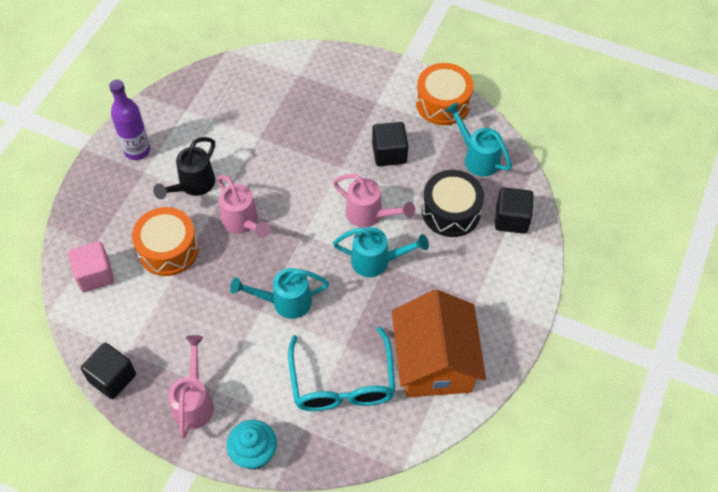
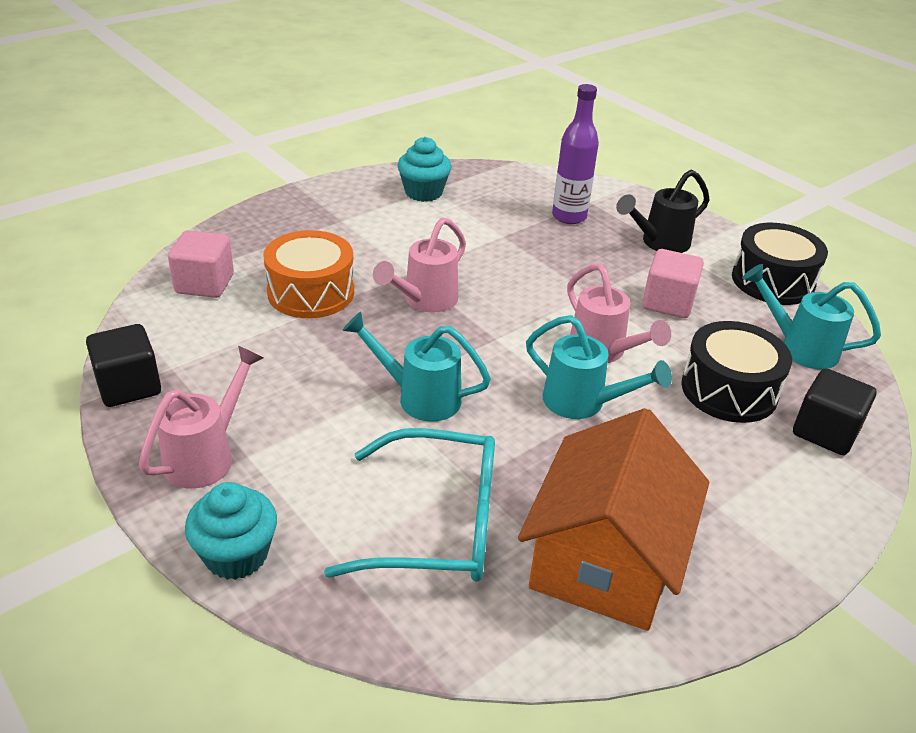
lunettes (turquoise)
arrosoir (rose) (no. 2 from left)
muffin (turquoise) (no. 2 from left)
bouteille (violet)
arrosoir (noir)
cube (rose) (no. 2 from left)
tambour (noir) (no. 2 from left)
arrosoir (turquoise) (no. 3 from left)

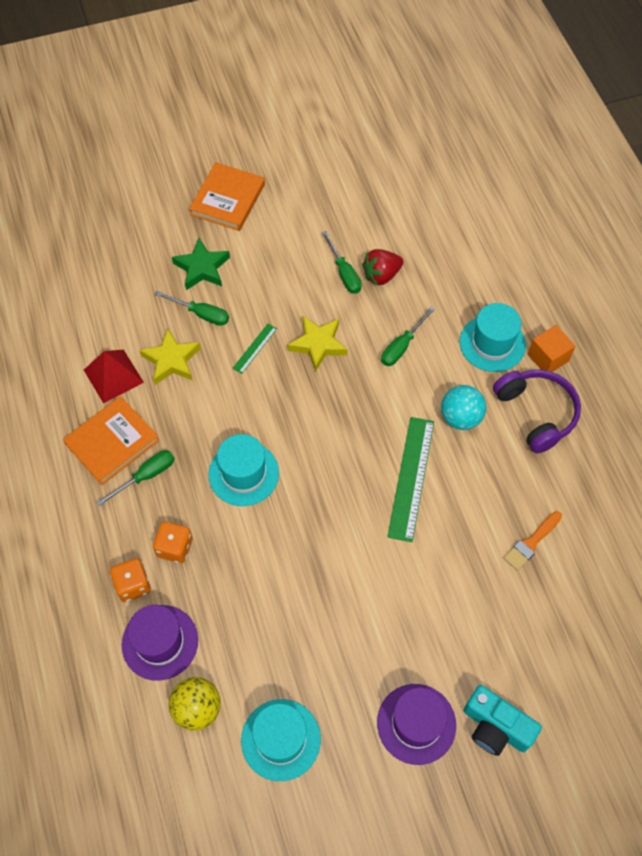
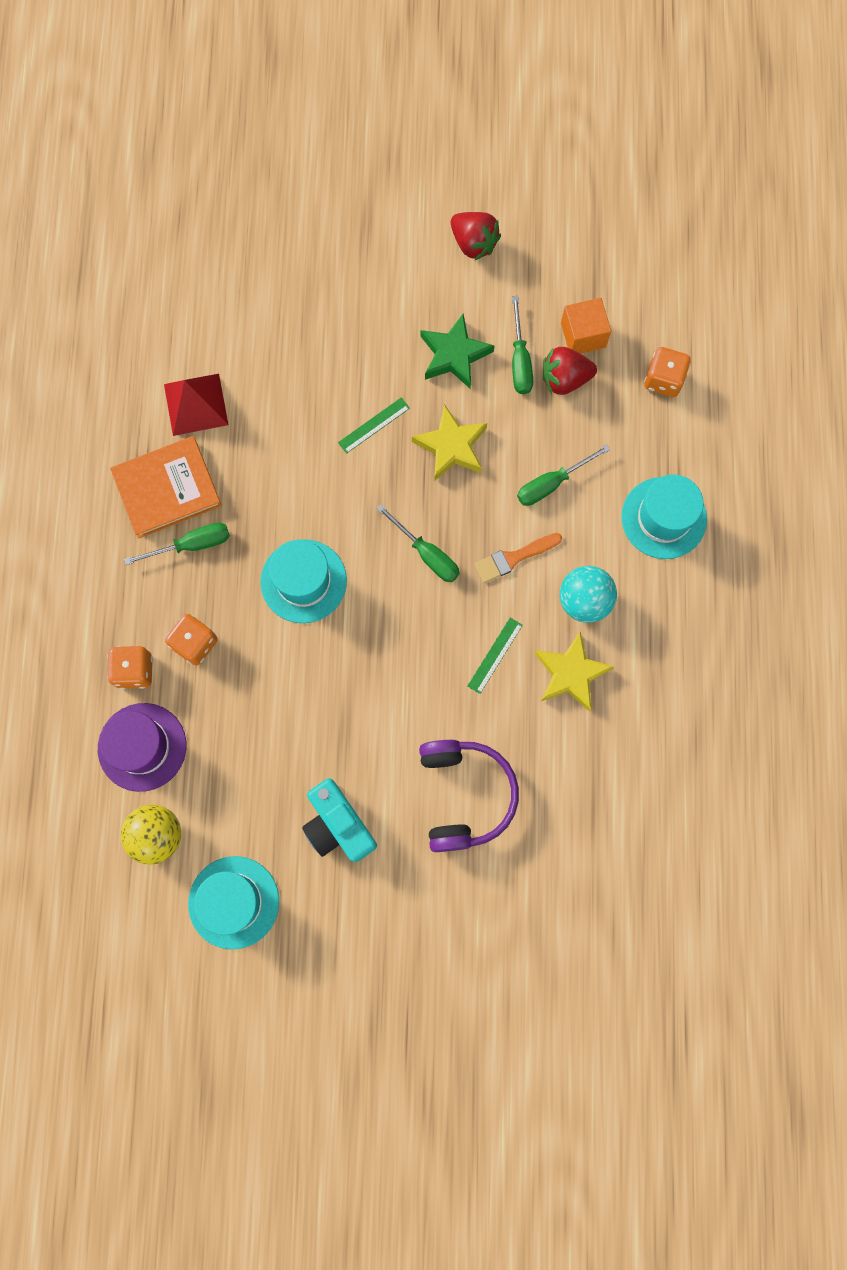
appareil photo (turquoise)
tournevis (vert) (no. 2 from left)
casque audio (violet)
étoile (vert)
fraise (rouge) (no. 1 from left)
règle (vert) (no. 2 from left)
pinceau (orange)
étoile (jaune) (no. 2 from left)
cube (orange)
dé (orange) (no. 3 from left)
livre (orange) (no. 2 from left in the first image)
chapeau (violet) (no. 2 from left in the first image)

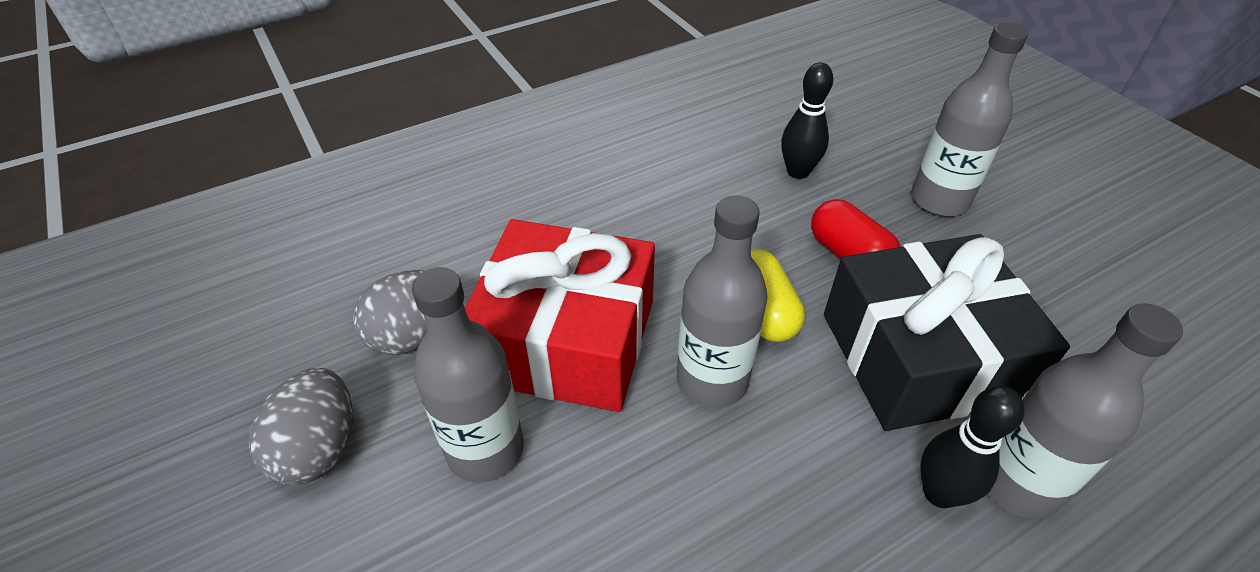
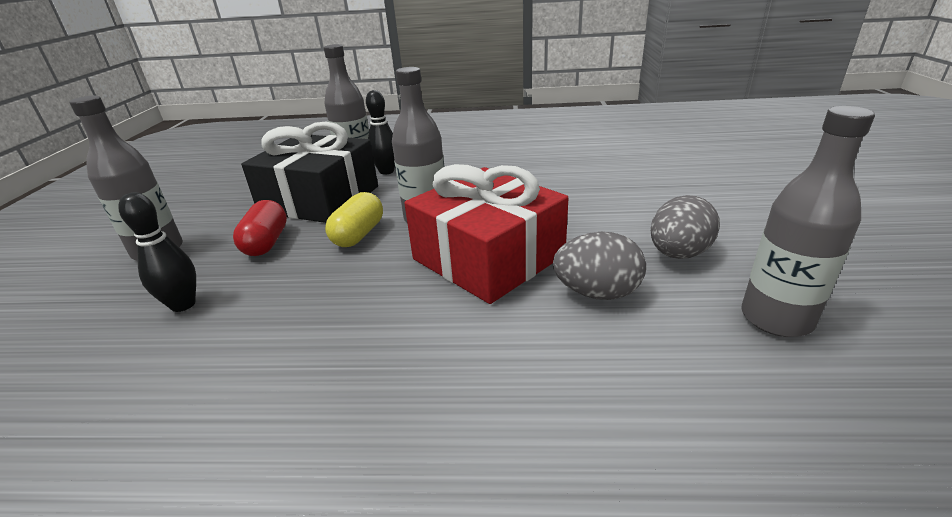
bouteille (gris) (no. 4 from left)

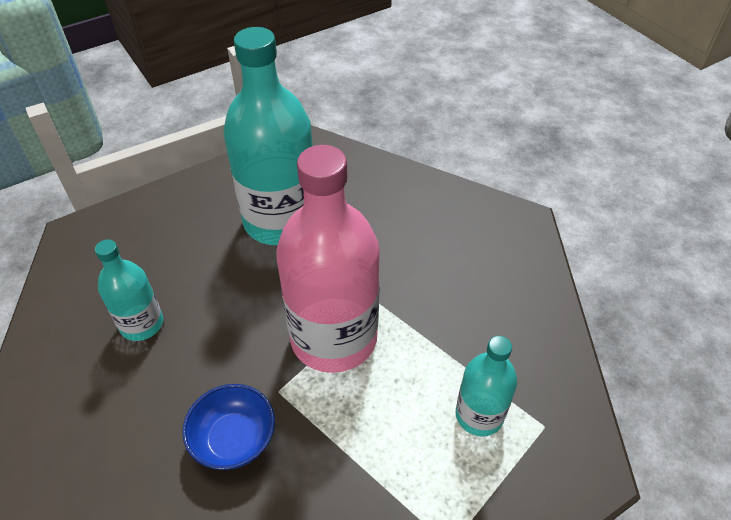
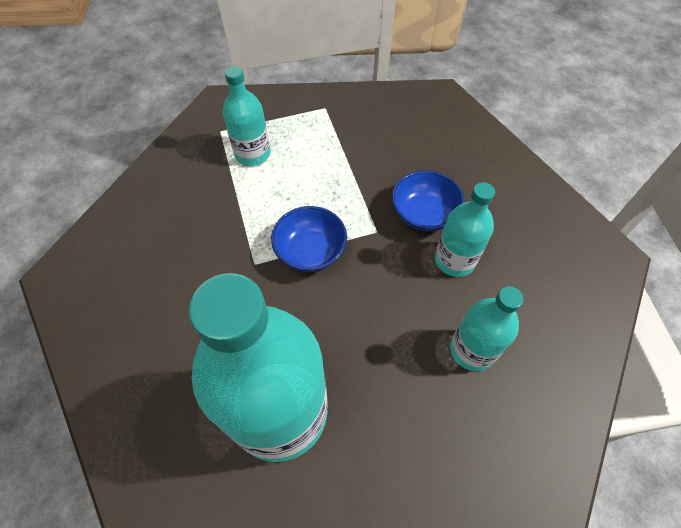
bol (bleu) (no. 1 from left)
bouteille (turquoise) (no. 3 from left)

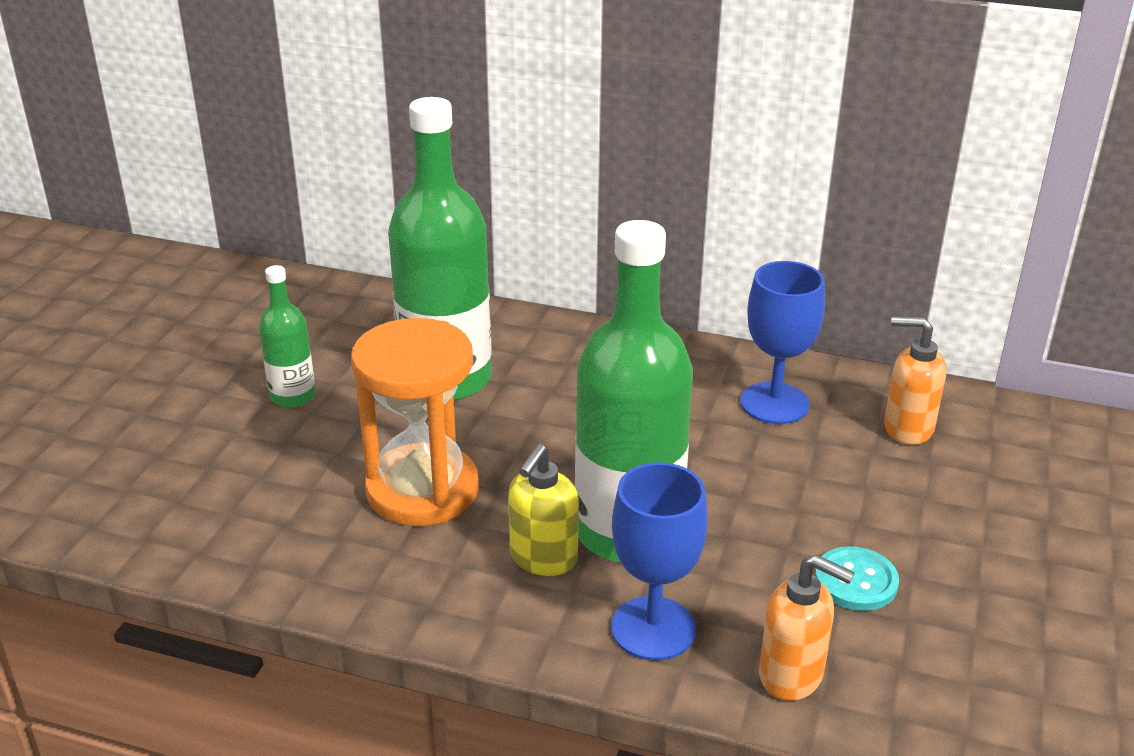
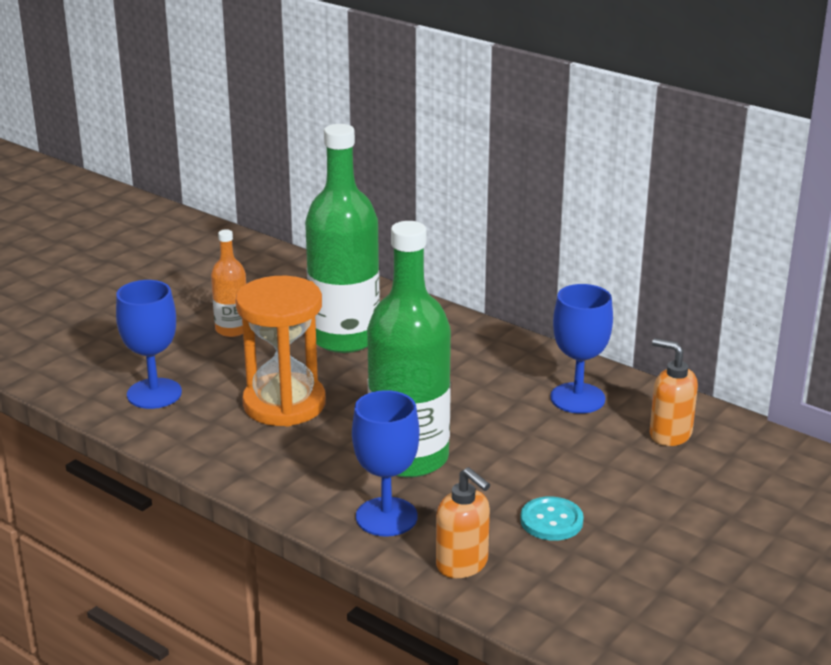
verre à pied (bleu) (no. 1 from left)
bouteille (orange)
distributeur de savon (jaune)

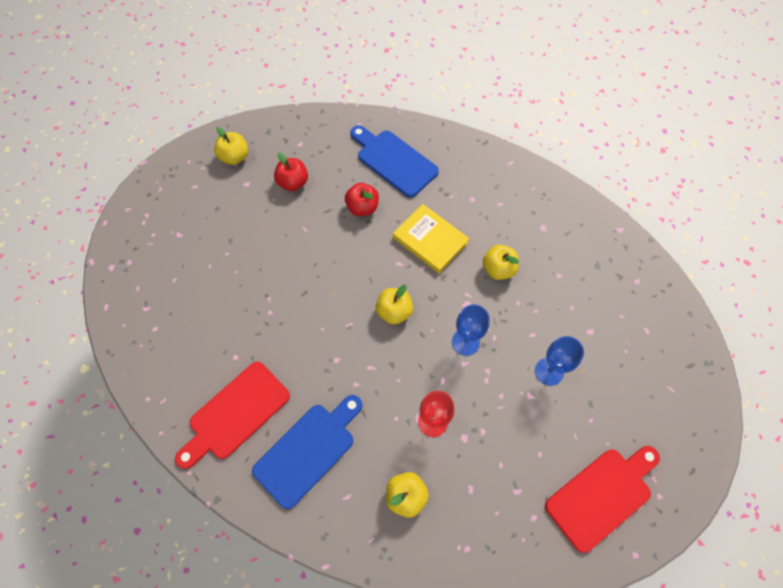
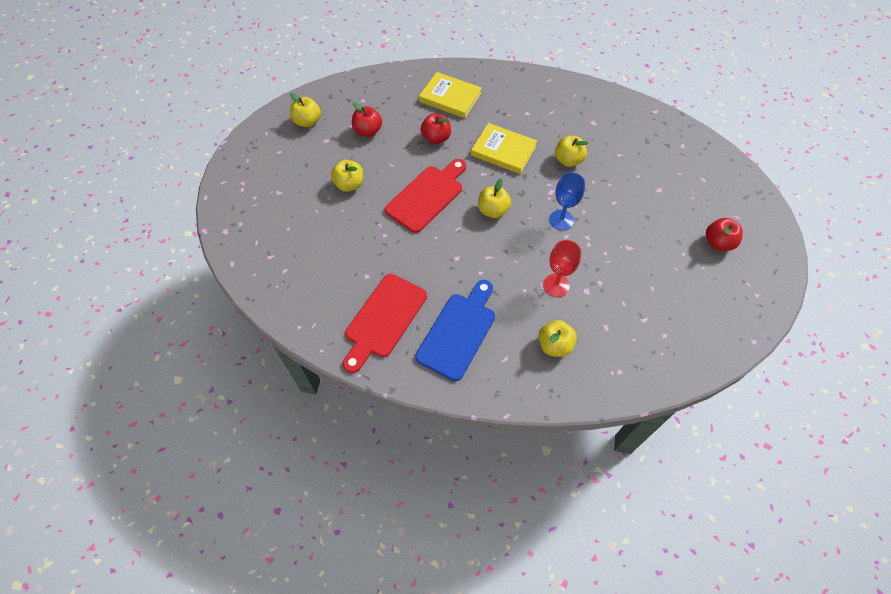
pomme (jaune) (no. 2 from left)
planche à découper (rouge) (no. 2 from left)
livre (jaune) (no. 1 from left)
pomme (rouge) (no. 3 from left)
verre à pied (bleu) (no. 2 from left in the first image)

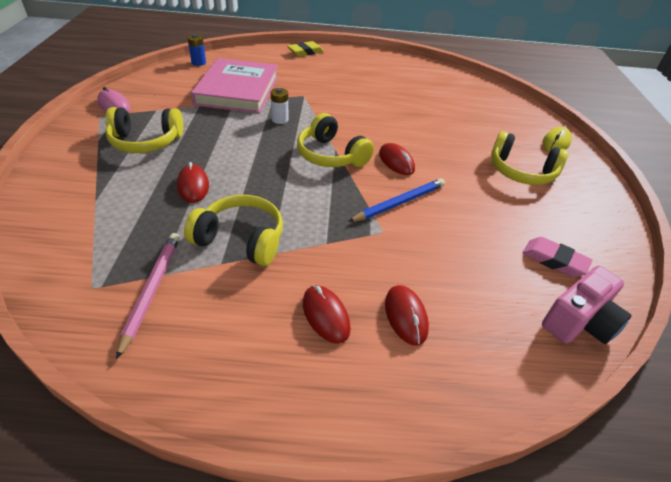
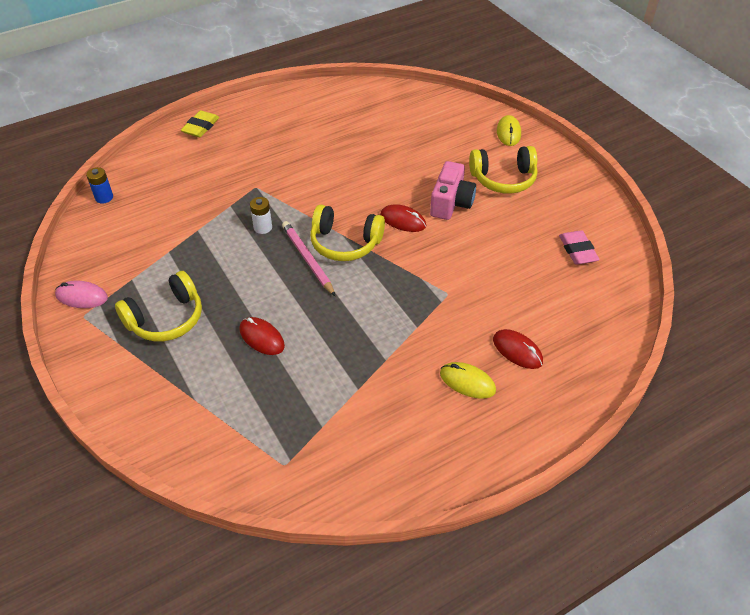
crayon (rose)
appareil photo (rose)
souris (jaune) (no. 1 from left)
gomme (rose)
casque audio (jaune) (no. 2 from left in the first image)
livre (rose)
crayon (bleu)

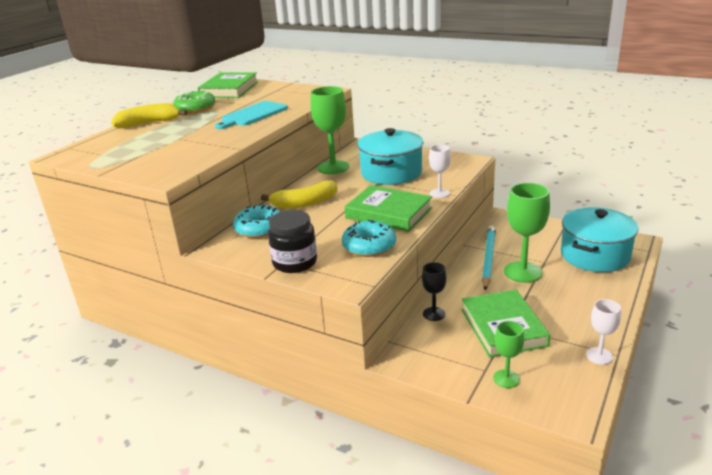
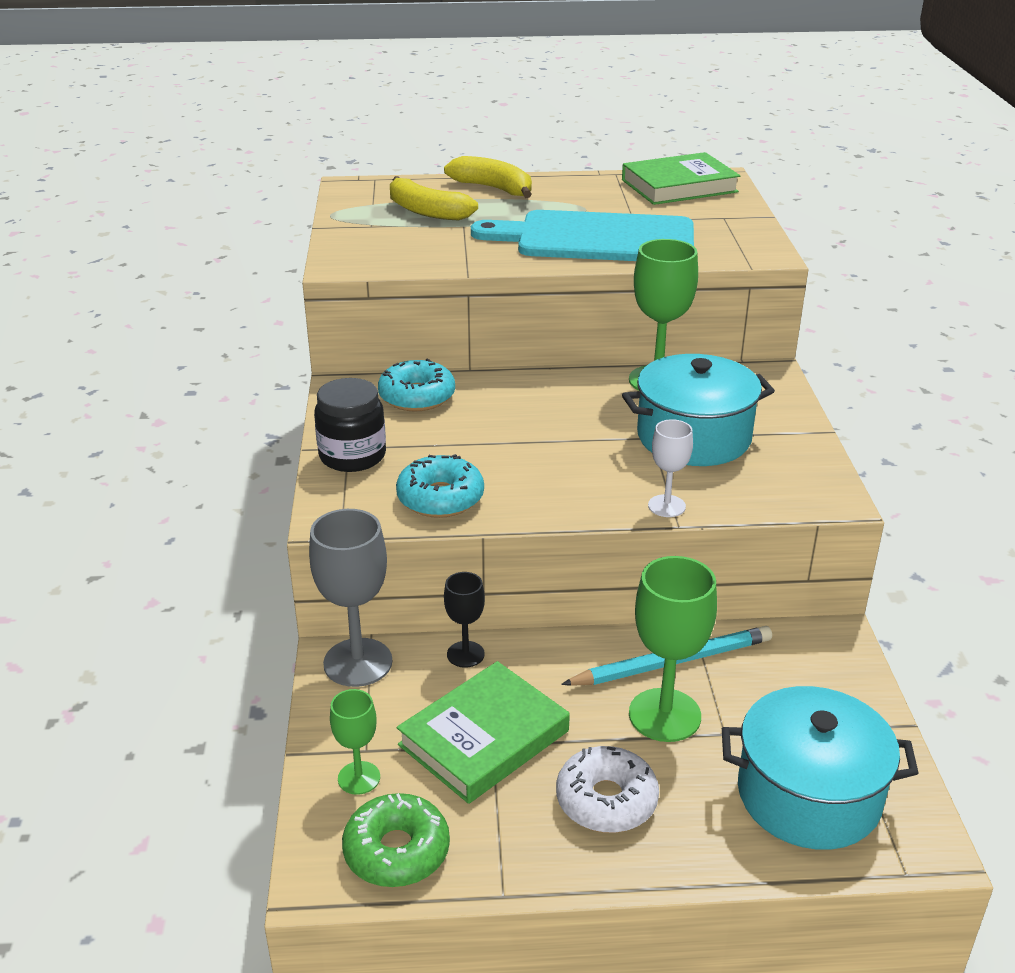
verre à pied (gris)
beignet (vert)
banane (jaune) (no. 1 from left)
planche à découper (turquoise)
beignet (blanc)
livre (vert) (no. 2 from left in the first image)
verre à pied (blanc) (no. 2 from left in the first image)

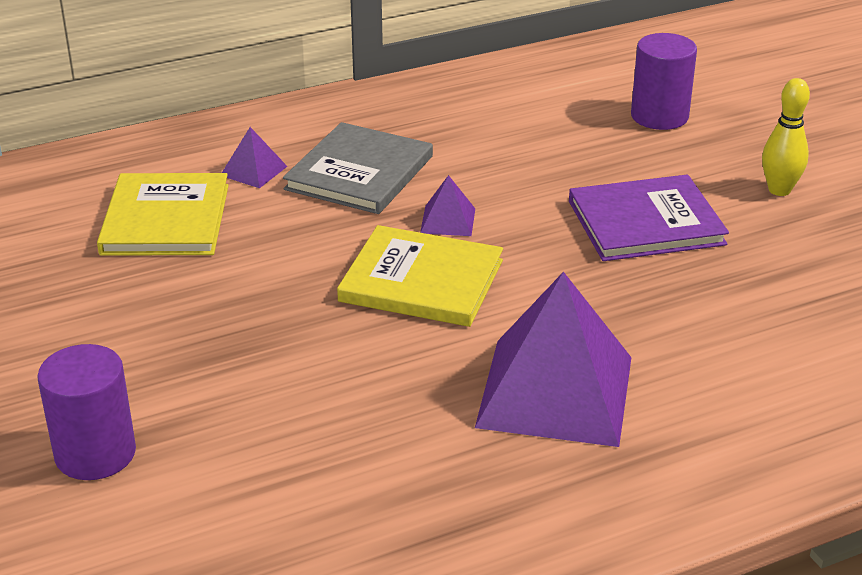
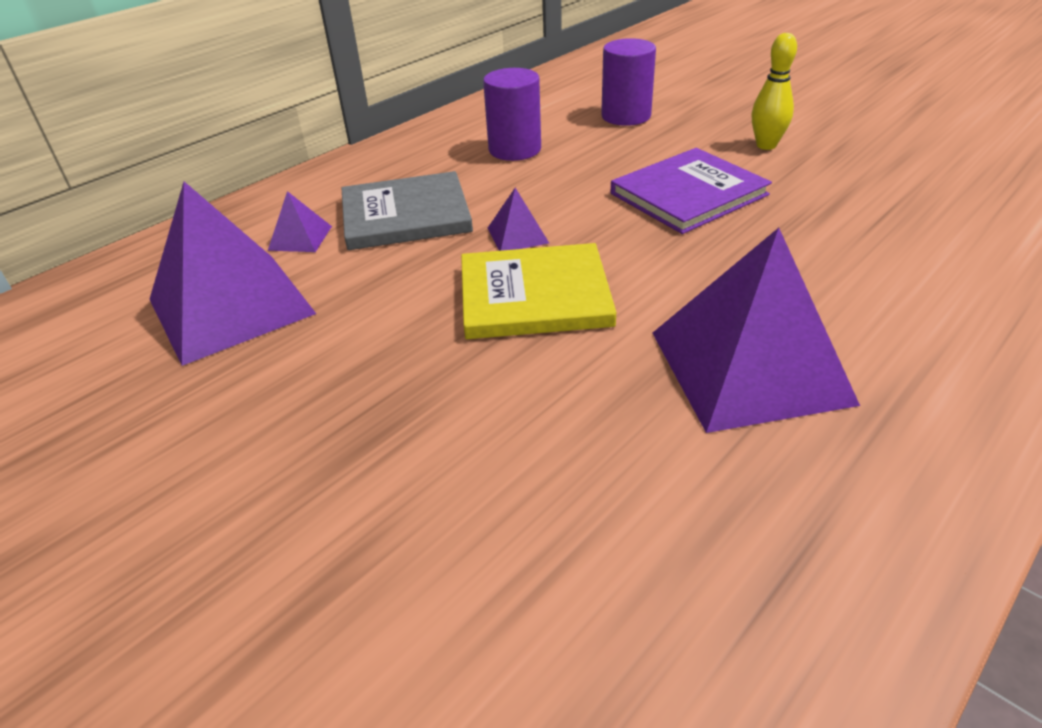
pyramide (violet) (no. 1 from left)
livre (gris)
cylindre (violet) (no. 1 from left)

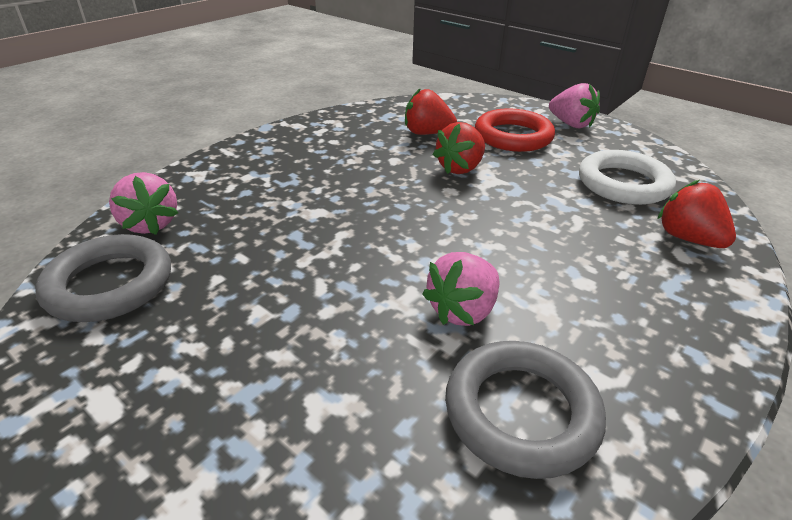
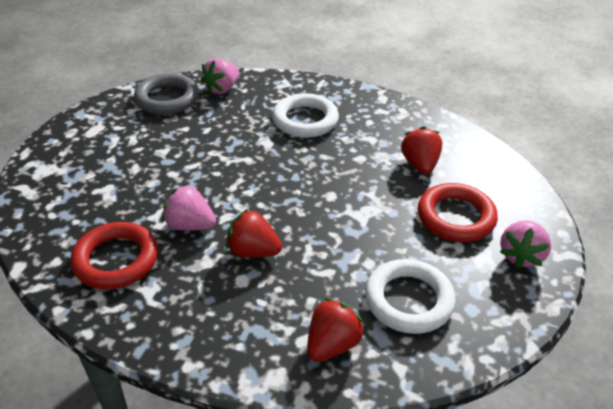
anneau (rouge) (no. 1 from left)
fraise (rouge) (no. 1 from left)
anneau (blanc) (no. 1 from left)

